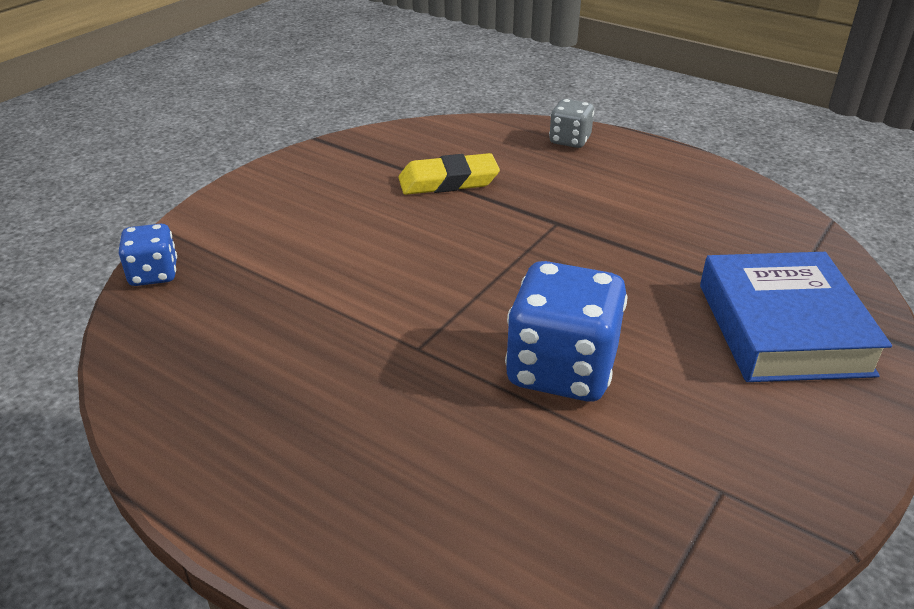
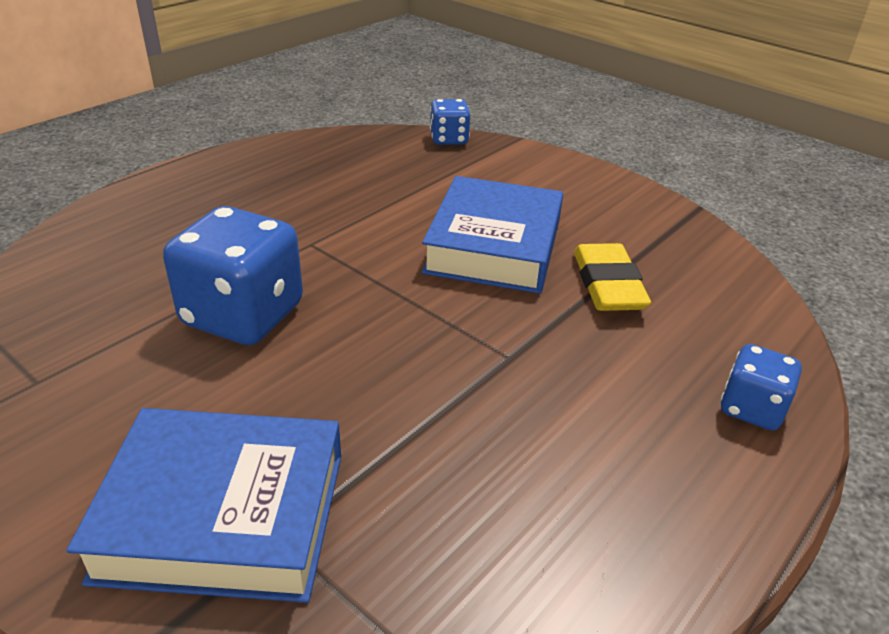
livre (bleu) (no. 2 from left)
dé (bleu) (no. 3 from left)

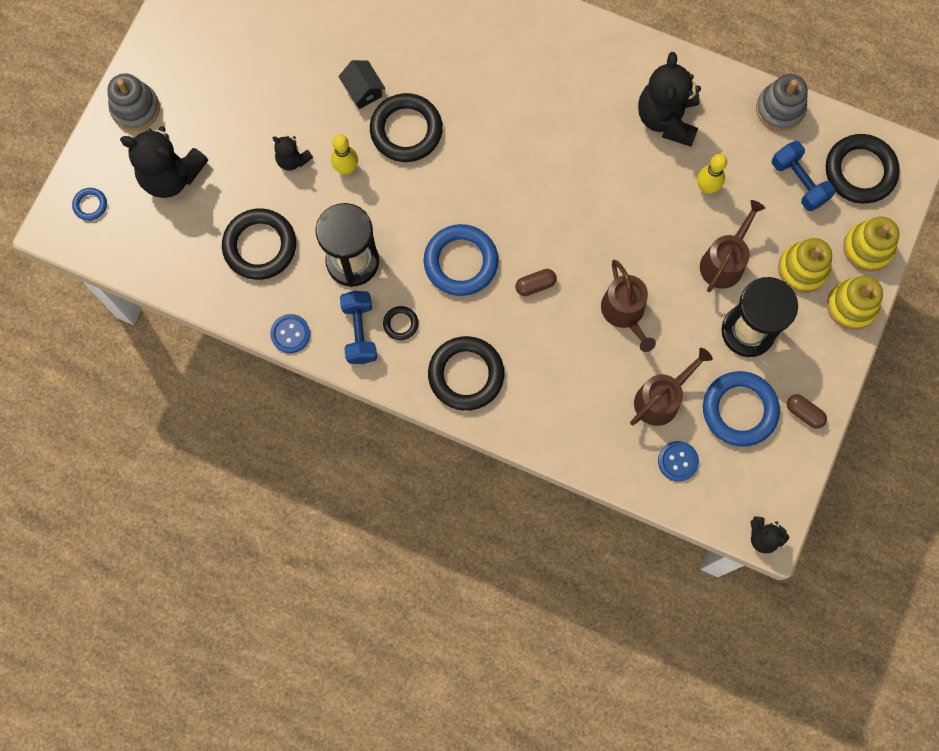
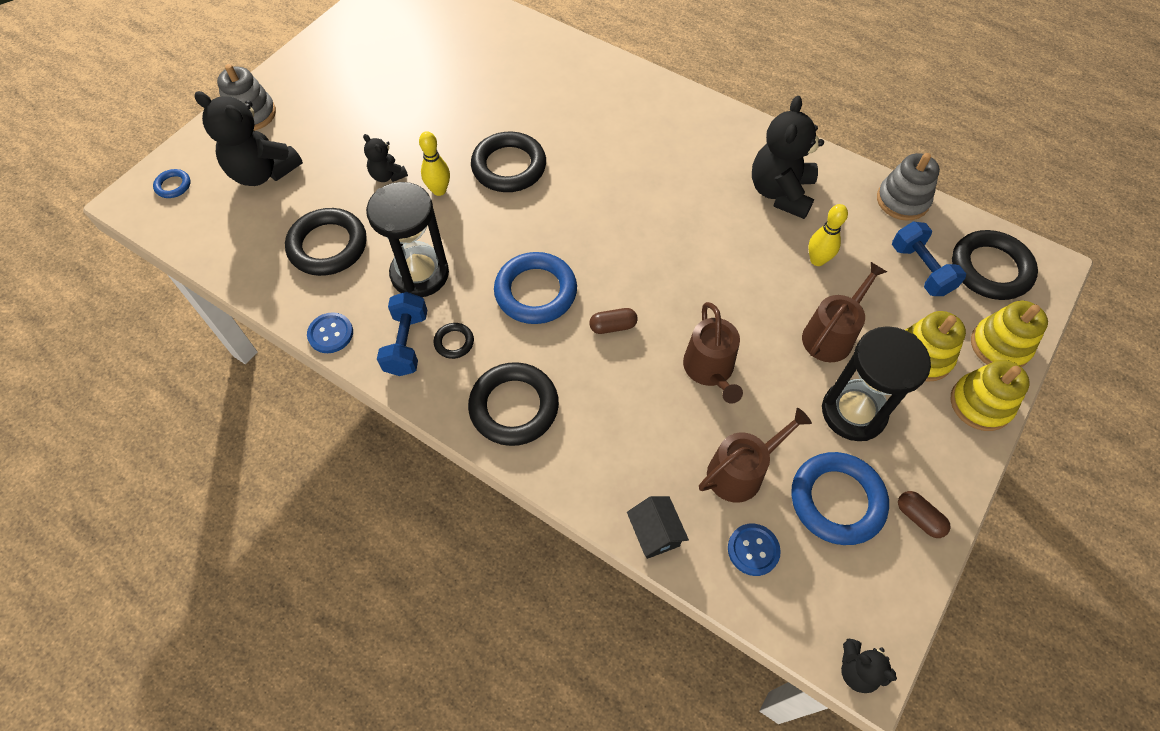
maison (noir)

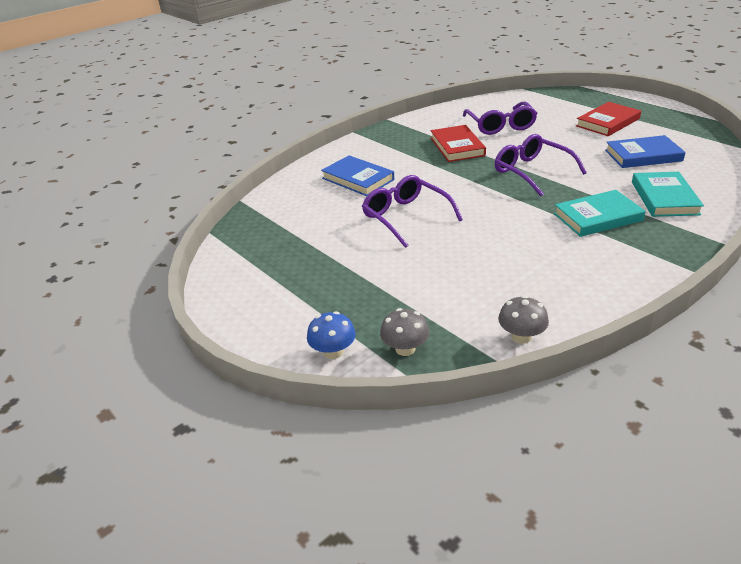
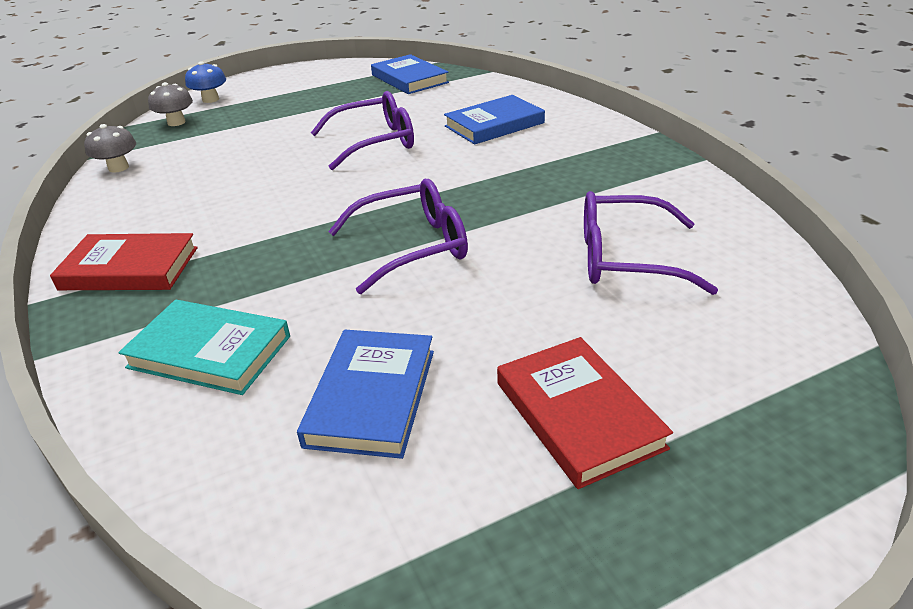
livre (rouge) (no. 1 from left)
livre (bleu) (no. 2 from left)
livre (turquoise) (no. 1 from left in the first image)

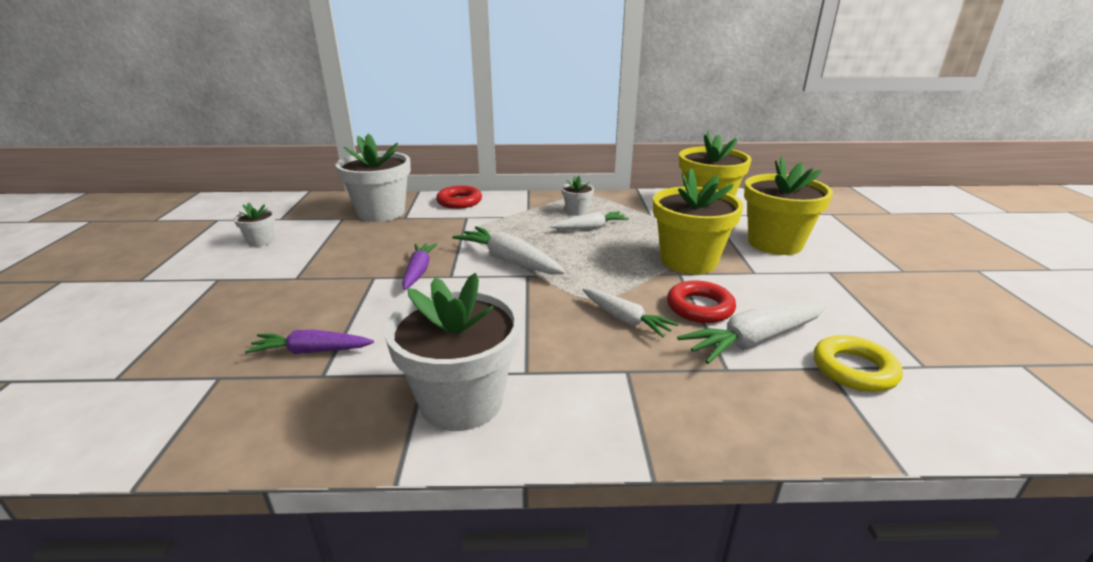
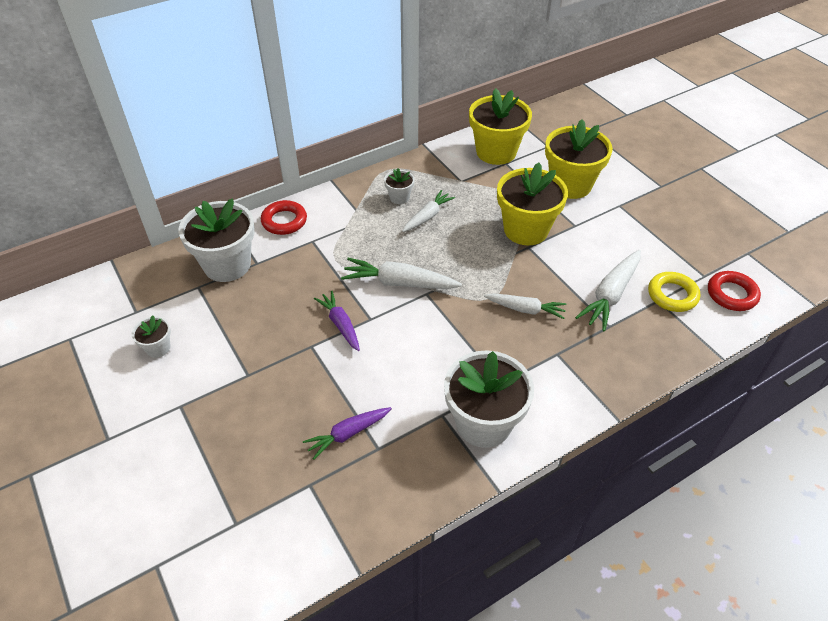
anneau (rouge) (no. 2 from left)

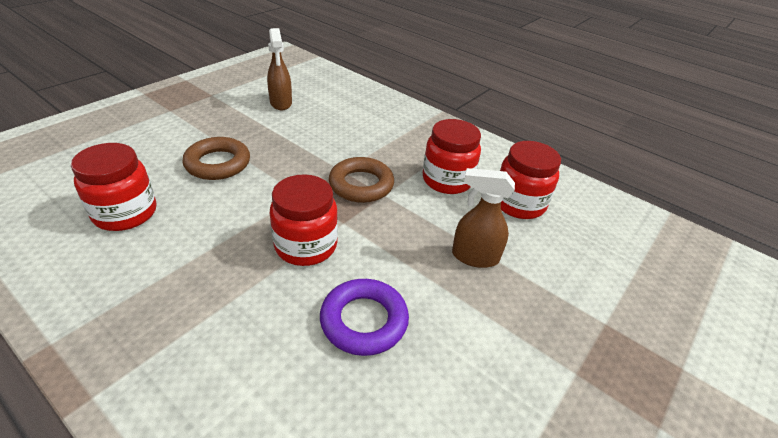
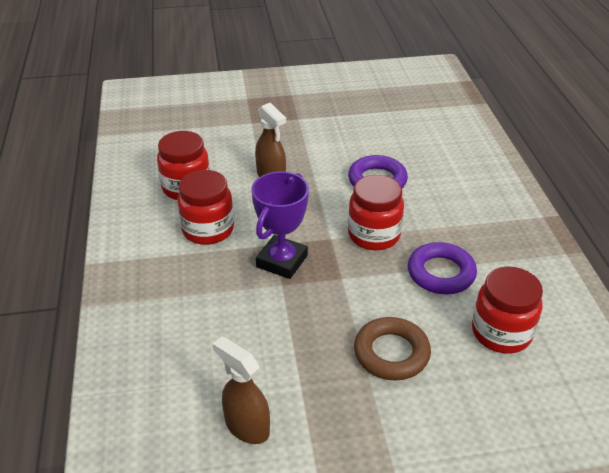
vaporisateur (marron) (no. 1 from left)
trophée (violet)
anneau (violet) (no. 2 from left)

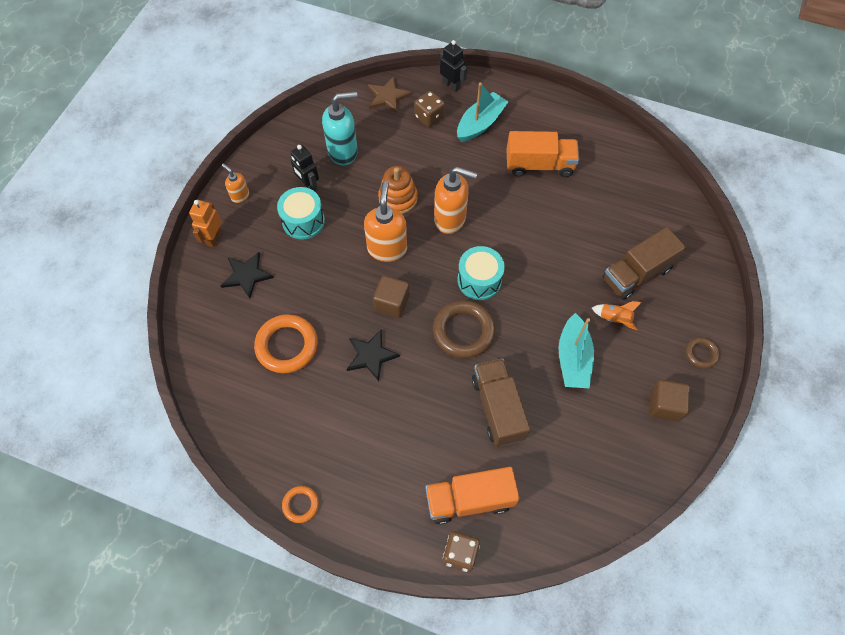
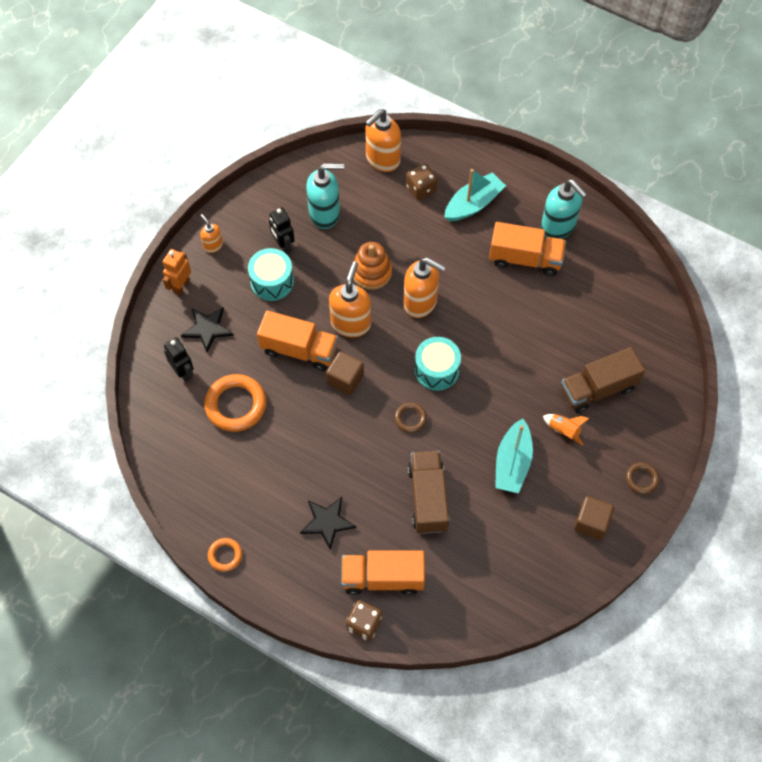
robot (noir) (no. 1 from left)
camion (orange) (no. 1 from left)
étoile (noir) (no. 2 from left)
distributeur de savon (orange) (no. 3 from left)
anneau (marron) (no. 1 from left)
distributeur de savon (turquoise) (no. 2 from left)

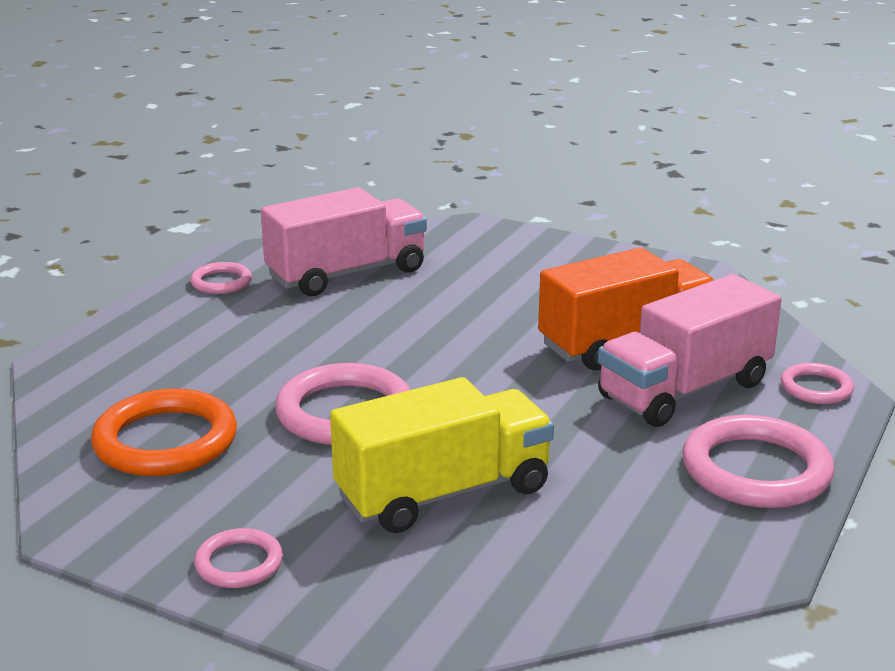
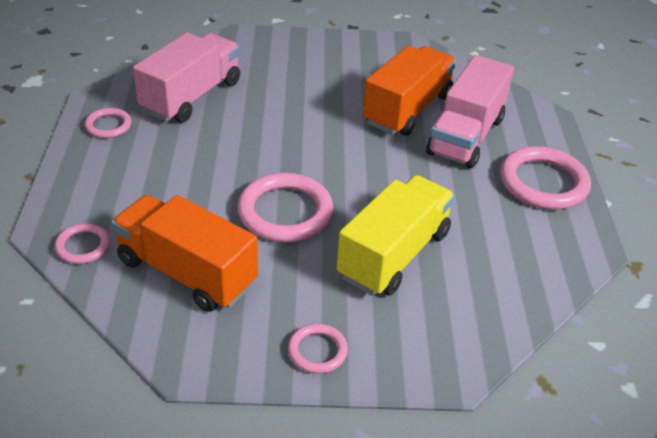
anneau (rose) (no. 1 from left)
camion (orange) (no. 1 from left)

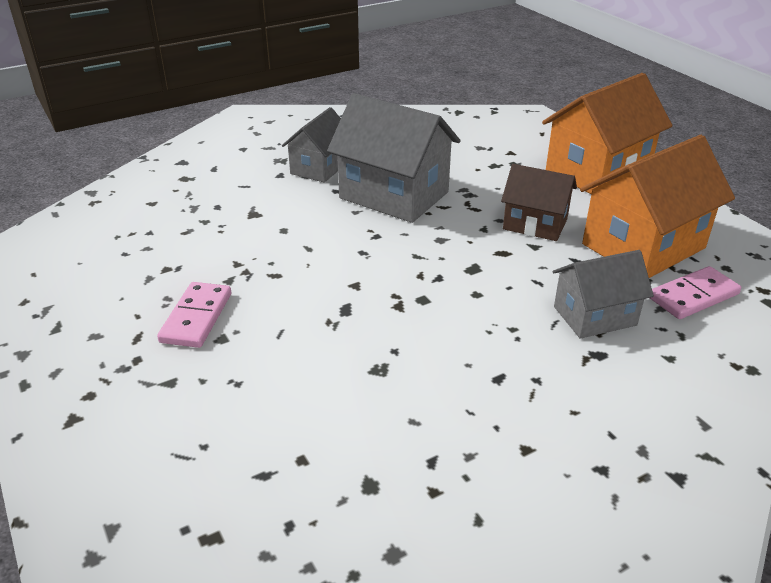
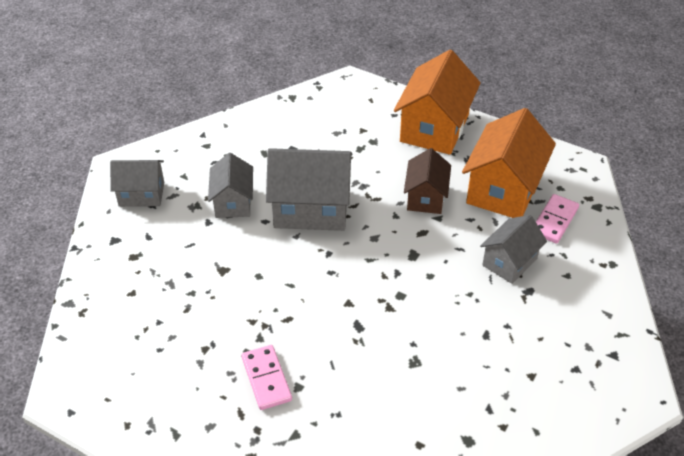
maison (gris) (no. 1 from left)
maison (marron)

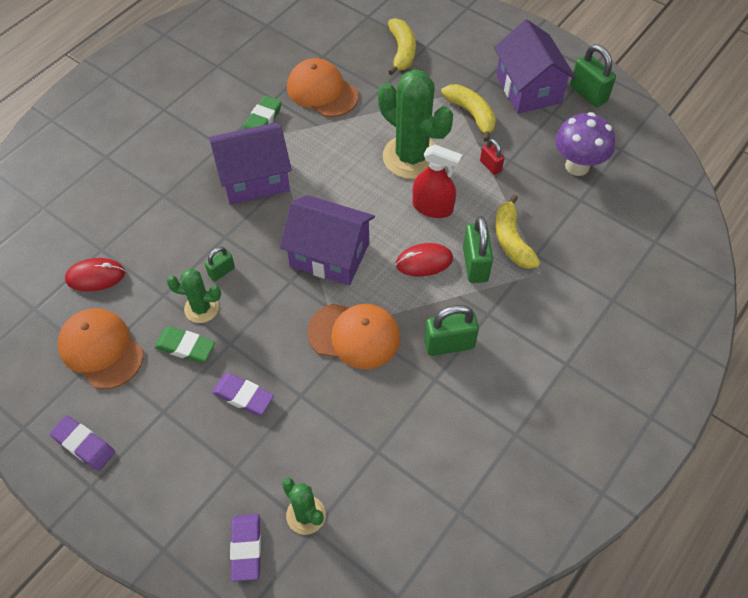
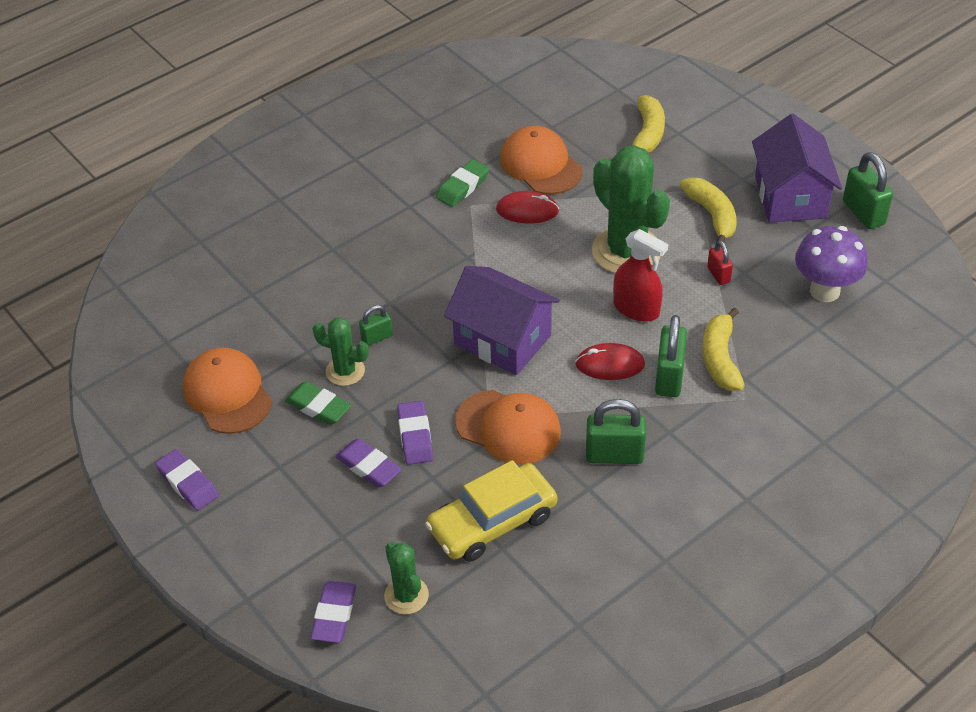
gomme (violet) (no. 4 from left)
voiture (jaune)
souris (rouge) (no. 1 from left)
maison (violet) (no. 1 from left in the first image)

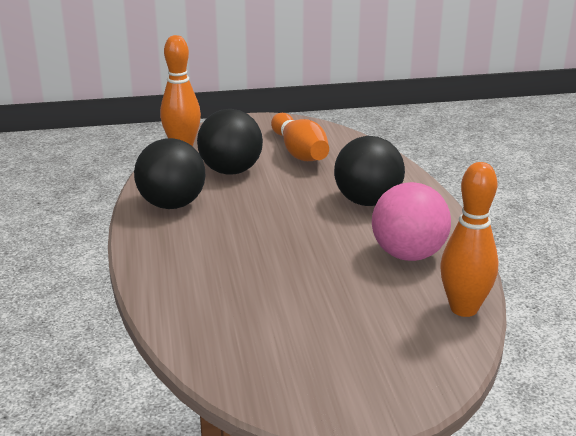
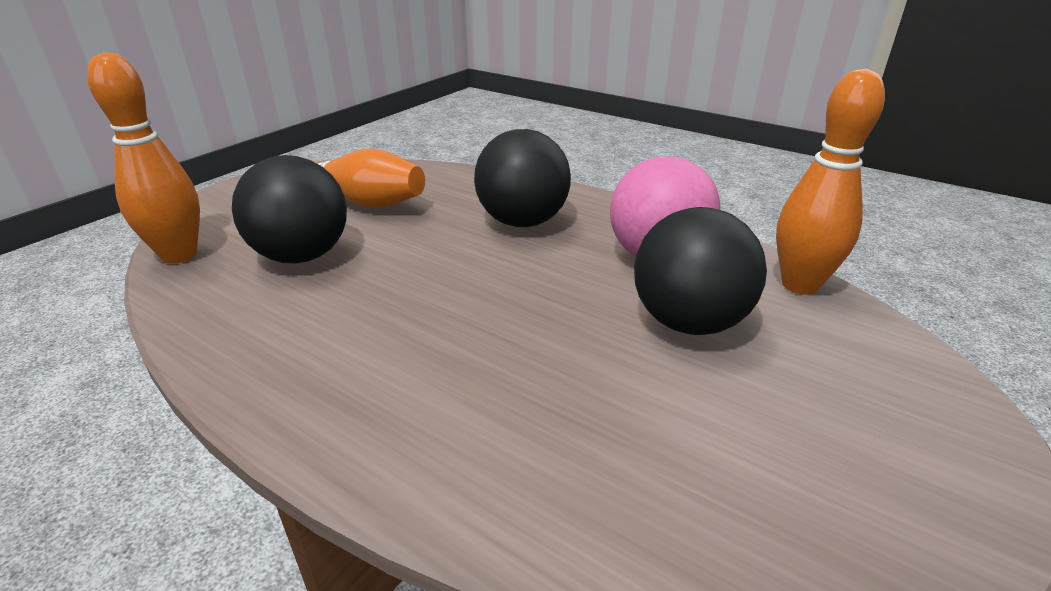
balle (noir) (no. 3 from left)

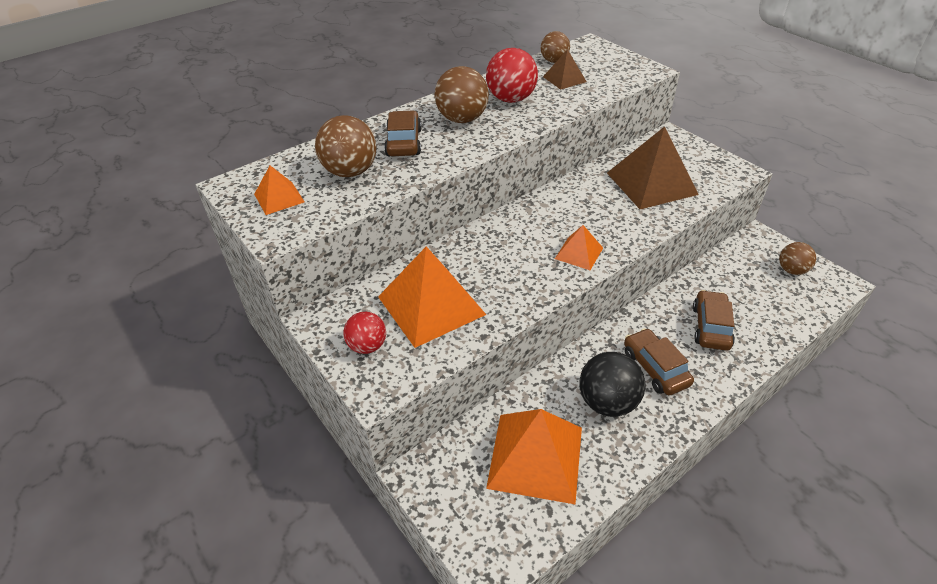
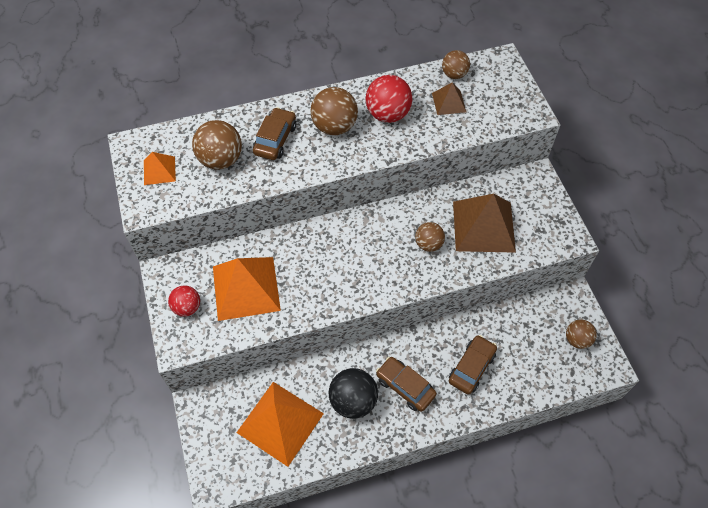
voiture (marron) (no. 2 from left)
balle (marron) (no. 3 from left)
pyramide (orange) (no. 4 from left in the first image)

